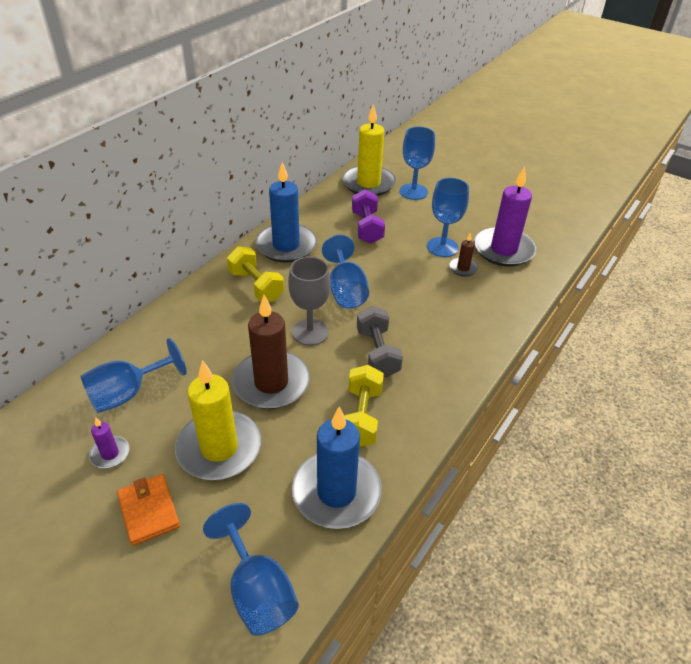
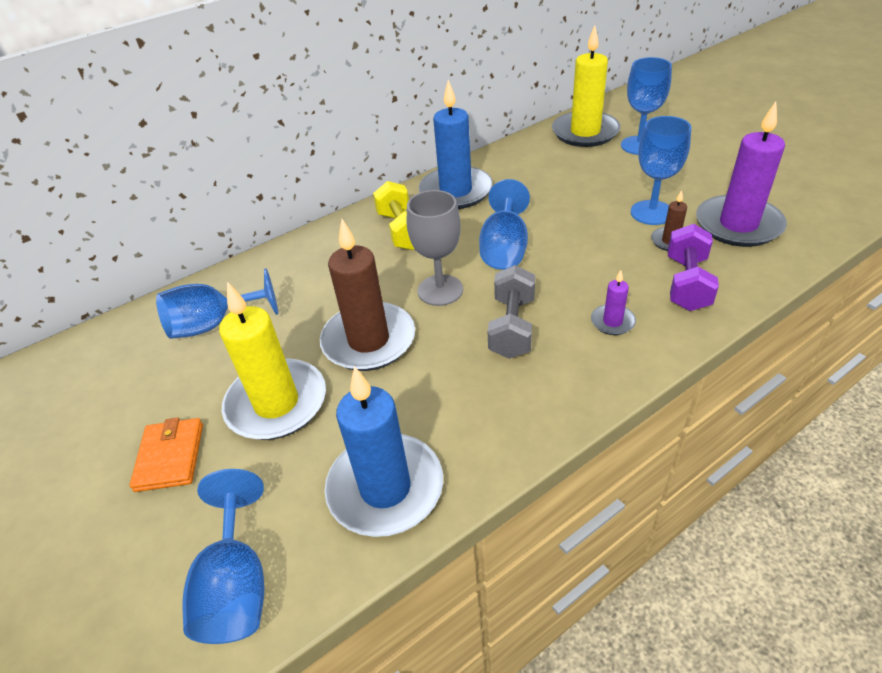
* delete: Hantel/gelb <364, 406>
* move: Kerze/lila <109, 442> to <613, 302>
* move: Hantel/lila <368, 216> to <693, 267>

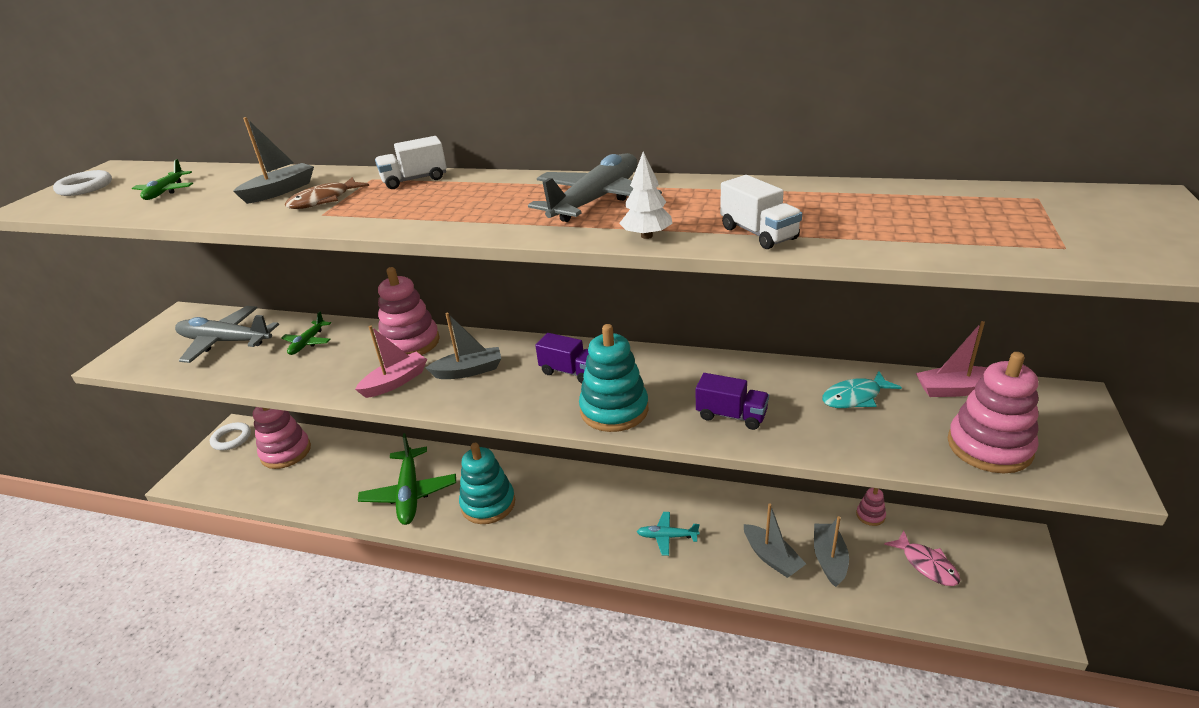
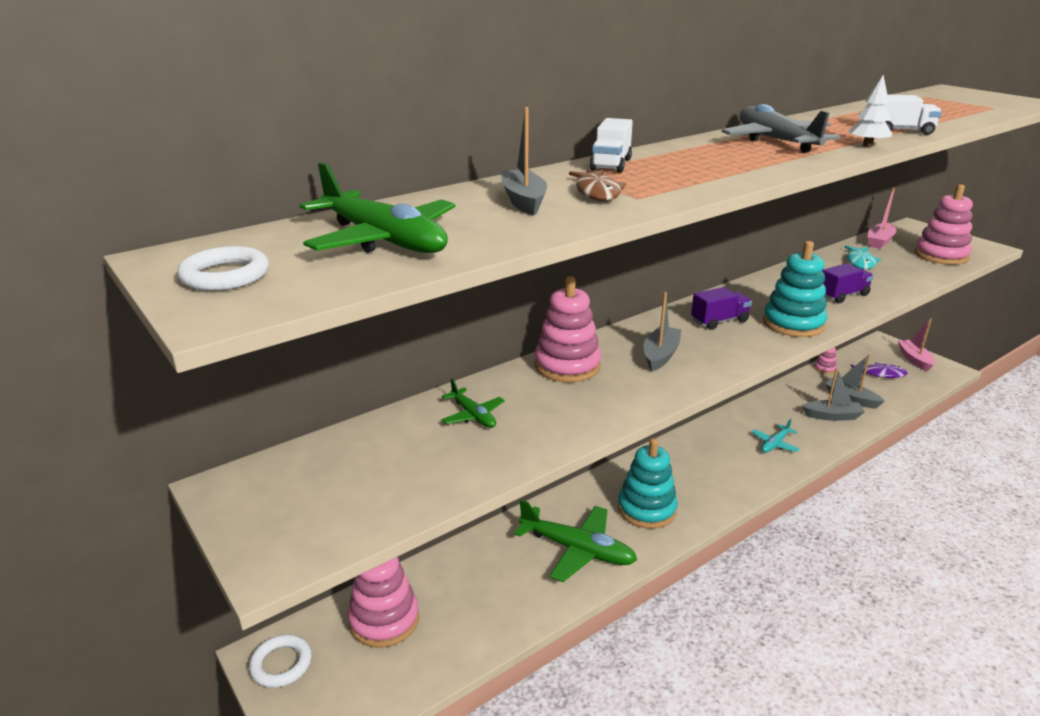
* delete: Flugzeug/grau <227, 334>
* move: Boot/rosa <391, 362> to <916, 345>
* recolor: Fisch/rosa <922, 558> to Fisch/lila <879, 370>
* resize: Flugzeug/grün <162, 179> = <377, 207> x1.92

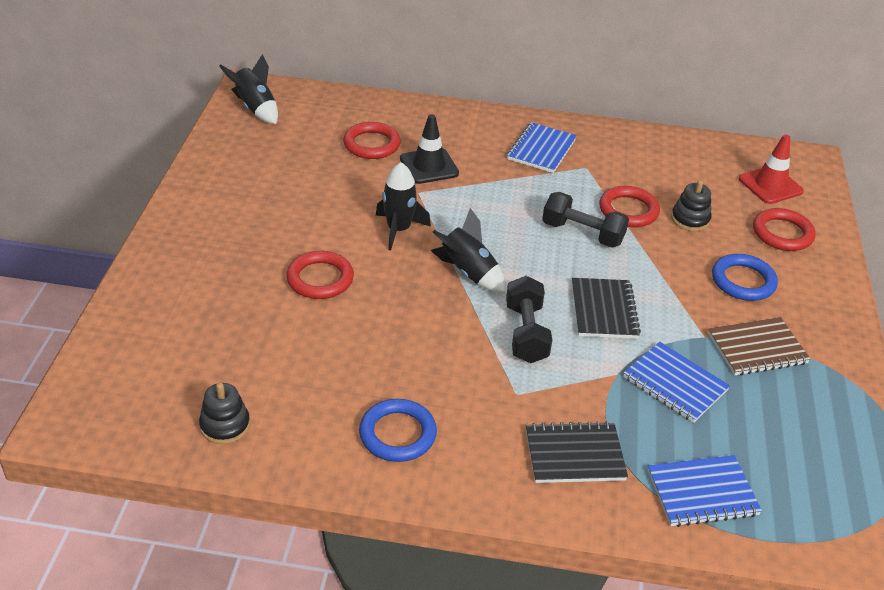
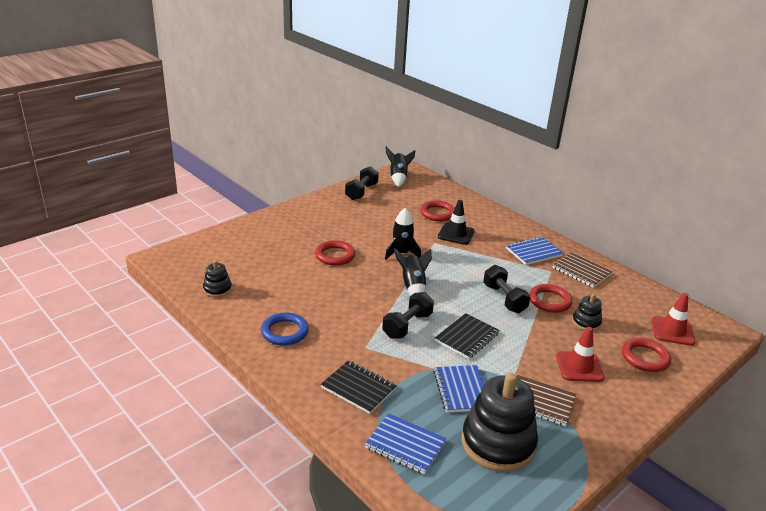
* insert: Hantel/schwarz <362, 183>
* insert: Stapelspielzeug/schwarz <500, 422>
* insert: Notizbuch/braun <582, 270>
* replace: Ring/blau <745, 277> to Leitkegel/rot <580, 354>

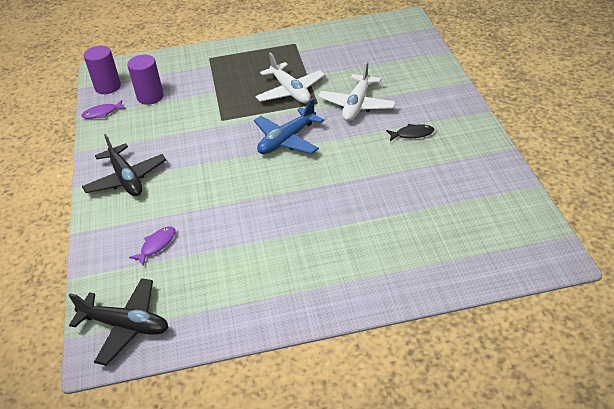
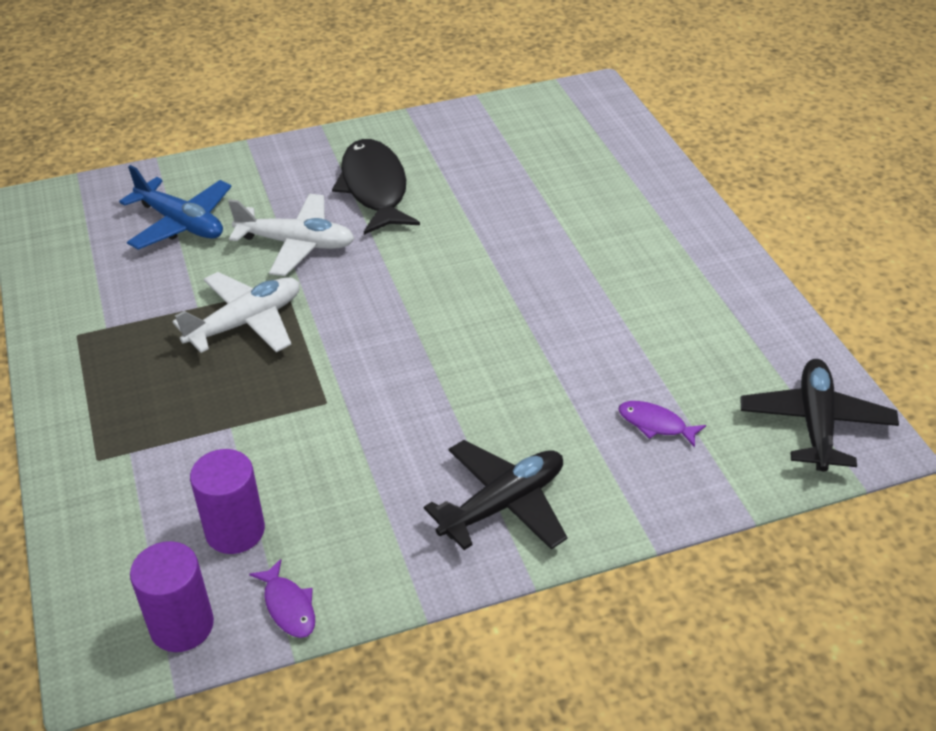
* move: Flugzeug/blau <289, 126> to <175, 207>
* resize: Fisch/schwarz <410, 132> = <376, 187> x2.15

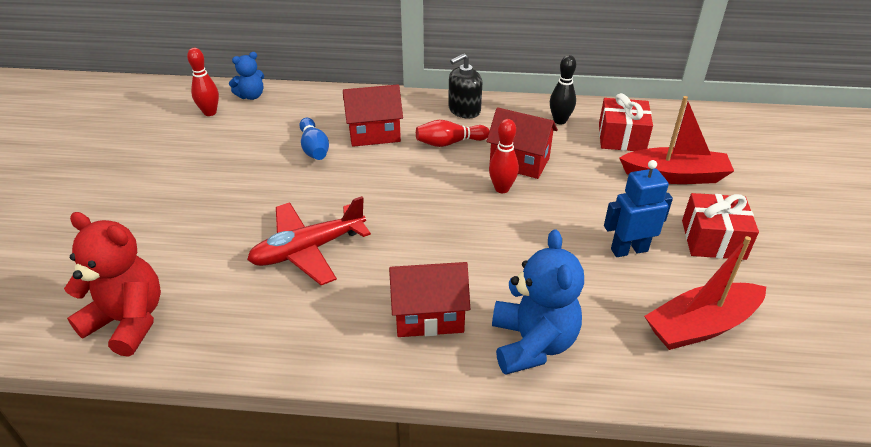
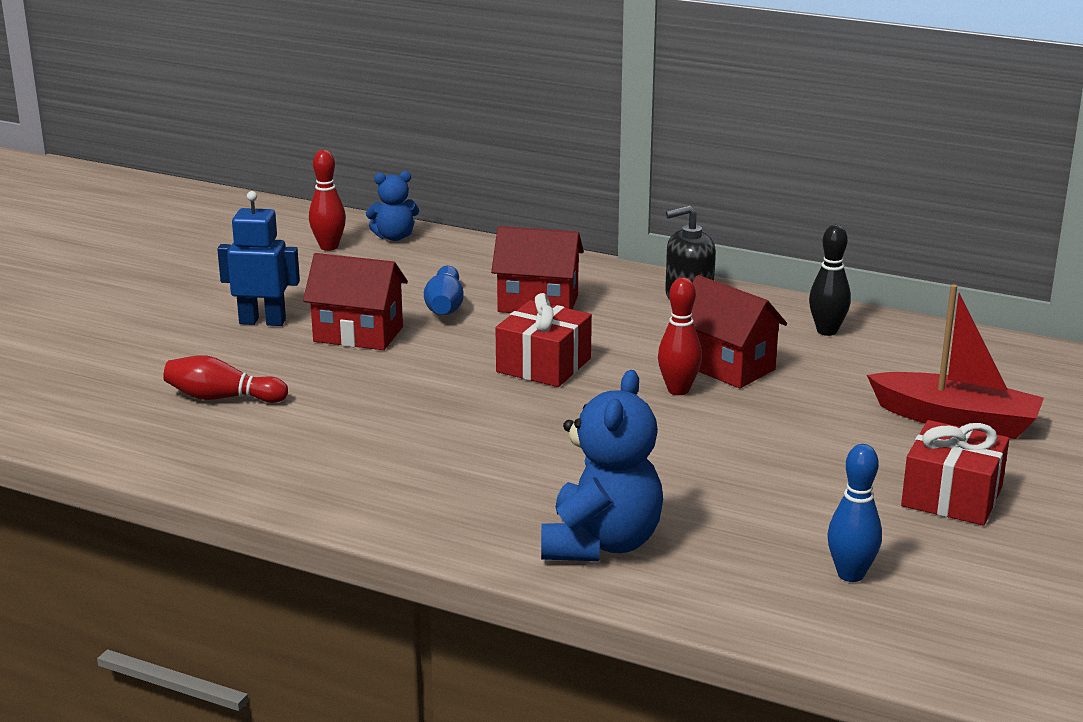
* delete: Teddybär/rot <112, 284>
* delete: Flugzeug/rot <309, 240>
* move: Haus/rot <429, 299> to <355, 301>
* move: Bowlingkegel/rot <452, 133> to <225, 379>
* move: Geschenk/rot <626, 122> to <543, 340>
* move: Roboter/blau <638, 208> to <258, 258>
* replace: Boot/rot <705, 293> to Bowlingkegel/blau <855, 513>

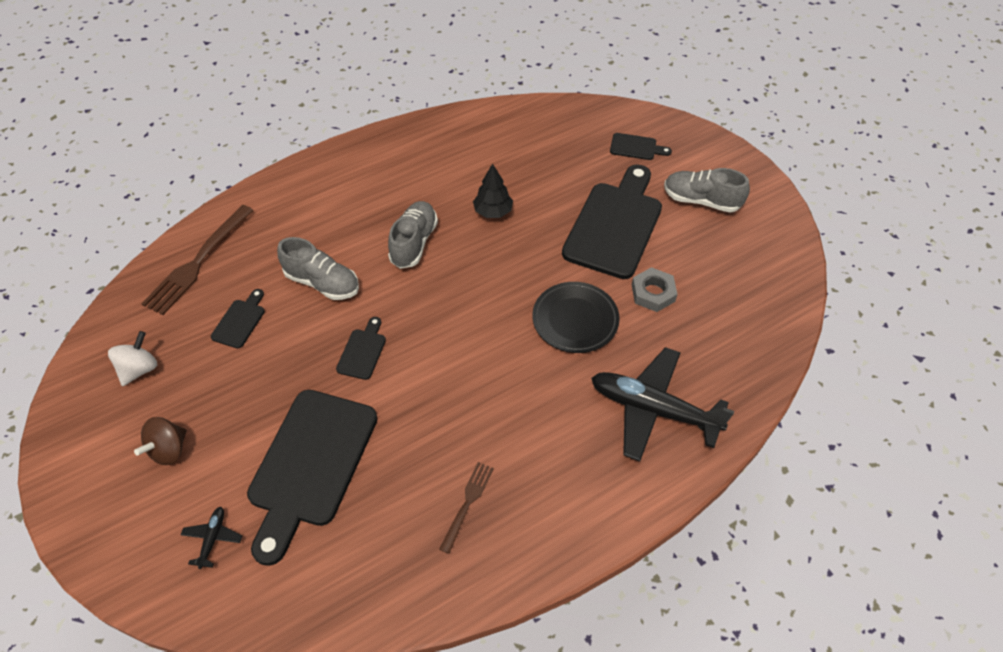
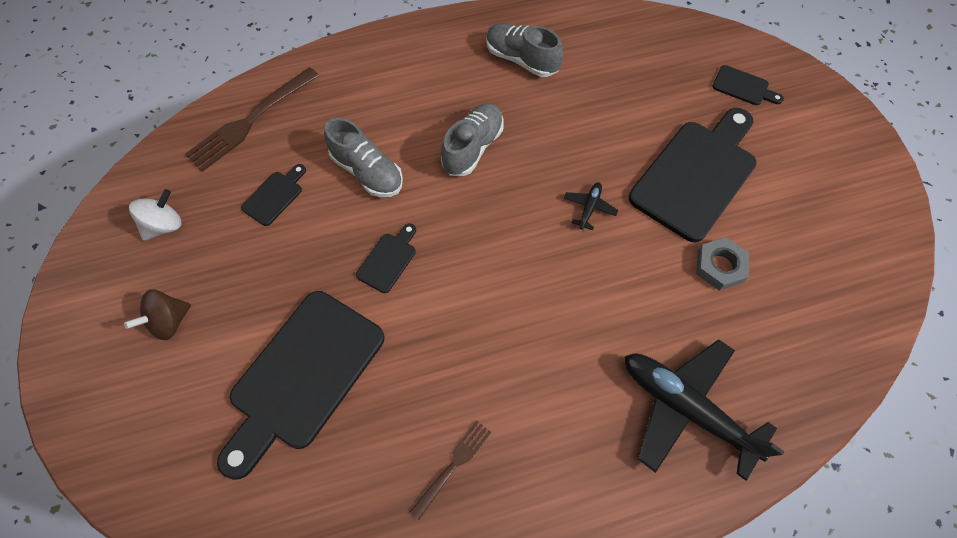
* delete: Baum/schwarz <493, 191>
* delete: Teller/schwarz <576, 317>
* move: Flugzeug/schwarz <211, 538> to <591, 206>
* move: Schuh/grau <707, 190> to <525, 50>

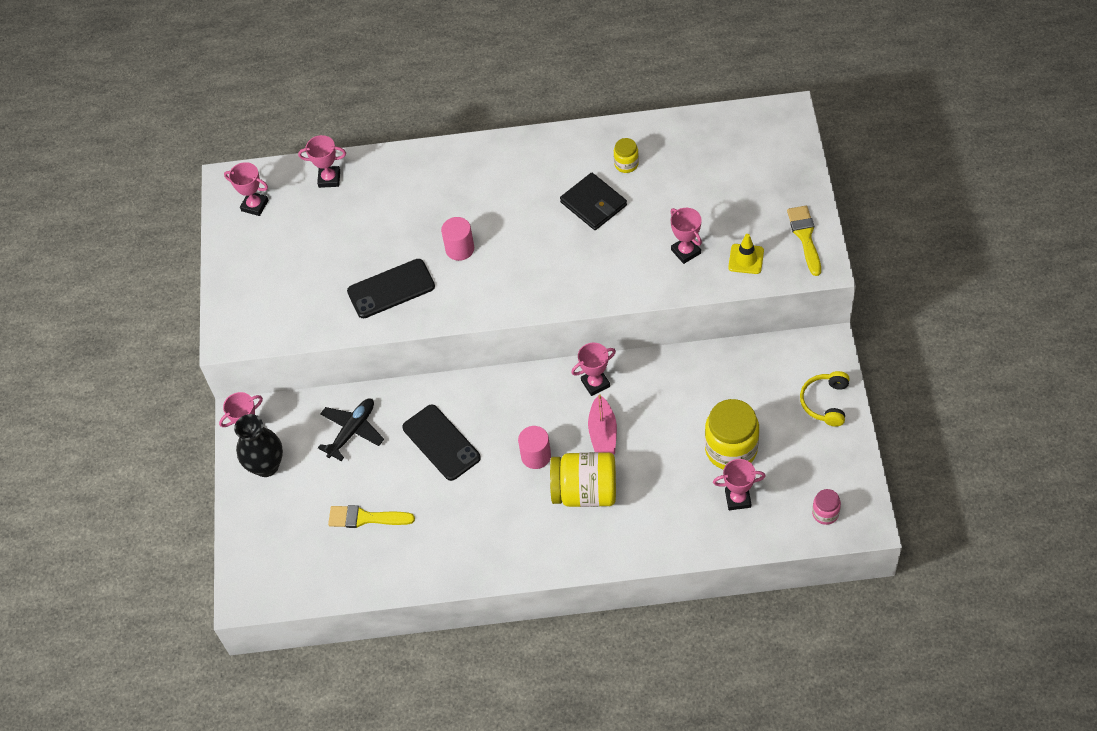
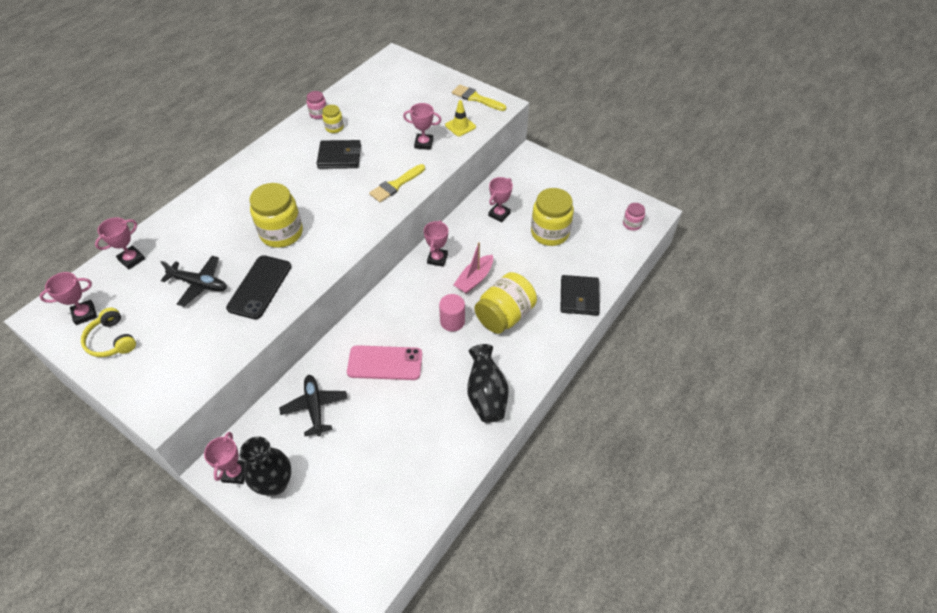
* insert: Flugzeug/schwarz <194, 281>
* insert: Einmachglas/rosa <317, 105>
* insert: Vase/schwarz <488, 383>
* insert: Geldbörse/schwarz <580, 295>
* move: Pinsel/gelb <371, 516> to <397, 183>
* move: Pokal/rosa <739, 484> to <500, 200>
* move: Kopfhörer/gelb <825, 398> to <108, 332>
* replace: Vollzylinder/rosa <457, 239> to Einmachglas/gelb <276, 215>
* recolor: Handy/schwarz <441, 443> to Handy/rosa <384, 362>
* rotate: Boot/rosa <602, 424> = <473, 268> 90 degrees clockwise

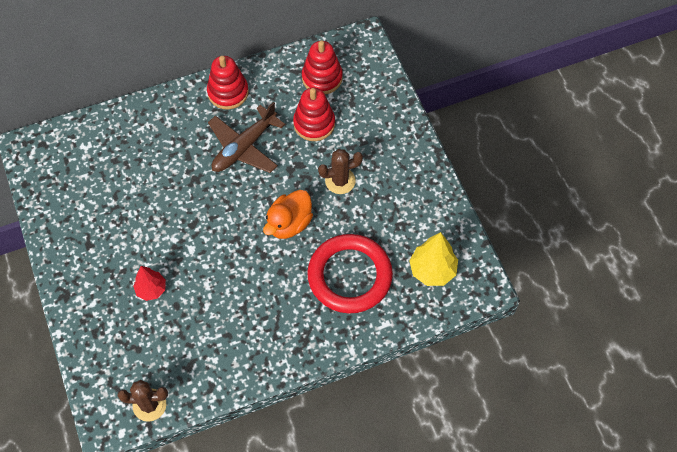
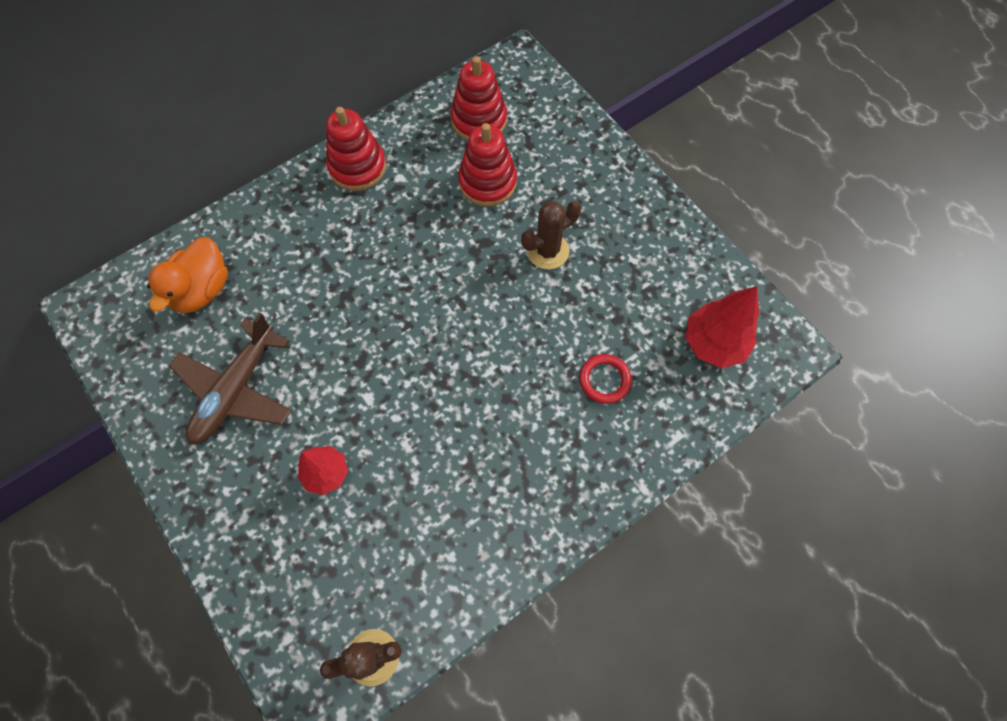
* move: Flugzeug/braun <246, 137> to <230, 379>
* move: Ente/orange <288, 214> to <187, 275>
* recolor: Baum/gelb <433, 259> to Baum/rot <722, 327>
* resize: Ring/rot <350, 274> = <605, 379> x0.43

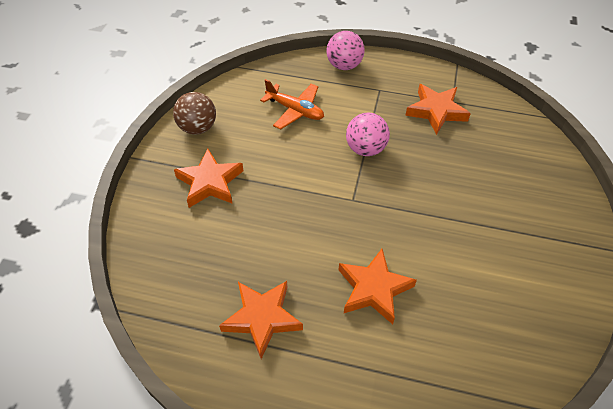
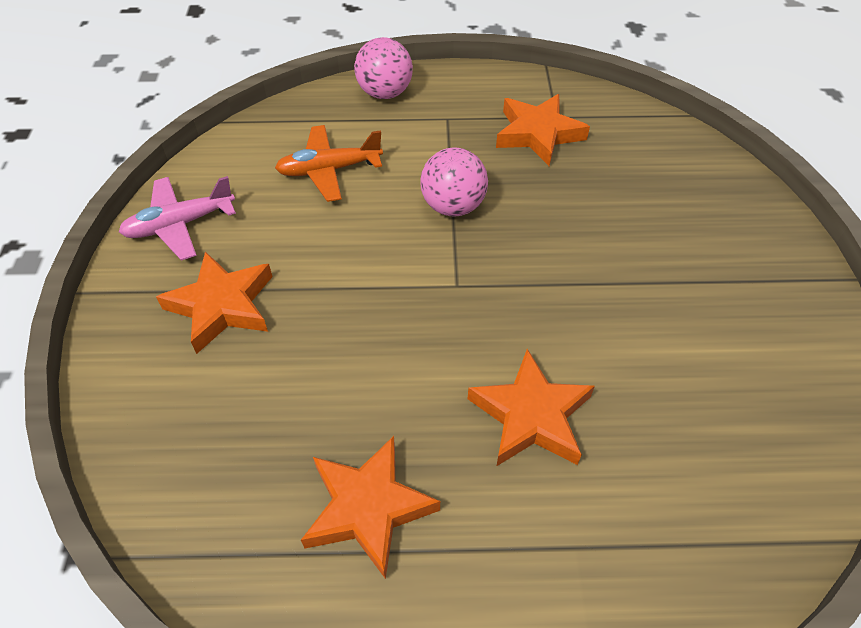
* replace: Ball/braun <194, 113> to Flugzeug/rosa <177, 218>
* rotate: Flugzeug/orange <292, 104> = <329, 163> 150 degrees clockwise

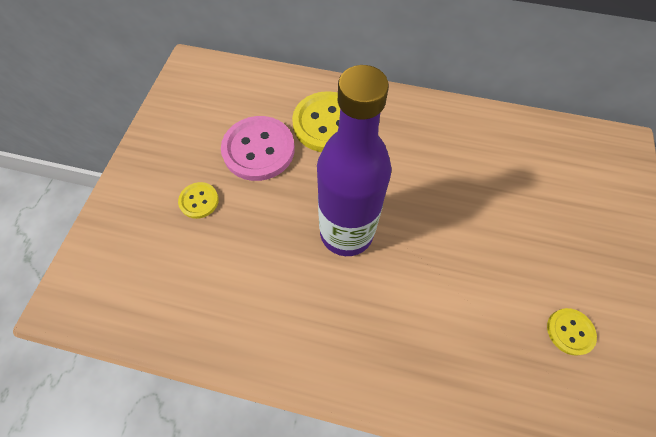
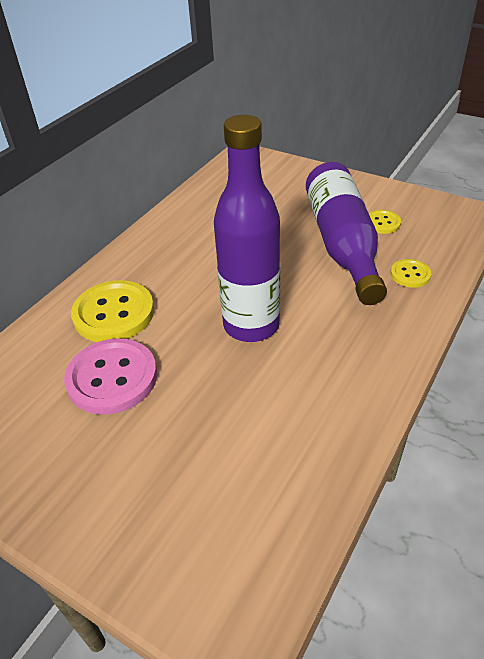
* insert: Flasche/lila <346, 233>
* move: Knopf/gelb <198, 200> to <410, 273>

